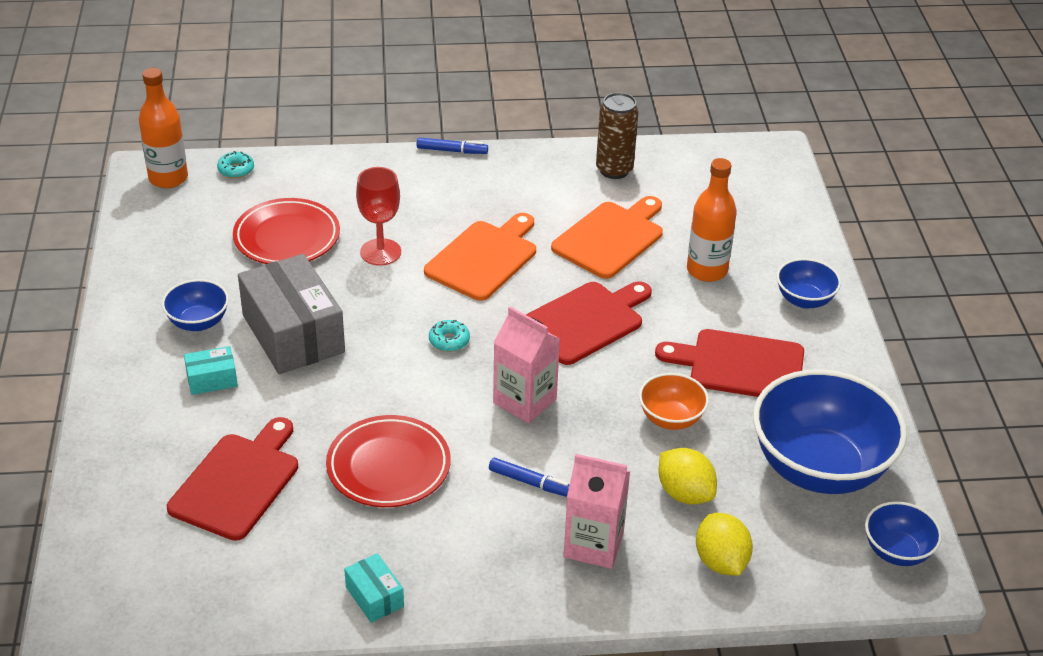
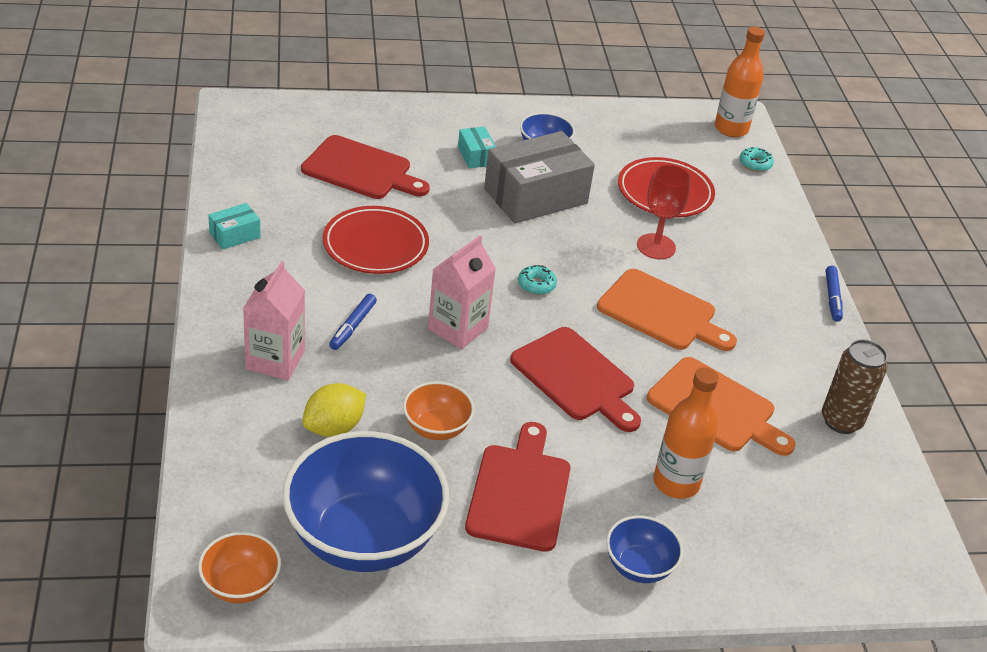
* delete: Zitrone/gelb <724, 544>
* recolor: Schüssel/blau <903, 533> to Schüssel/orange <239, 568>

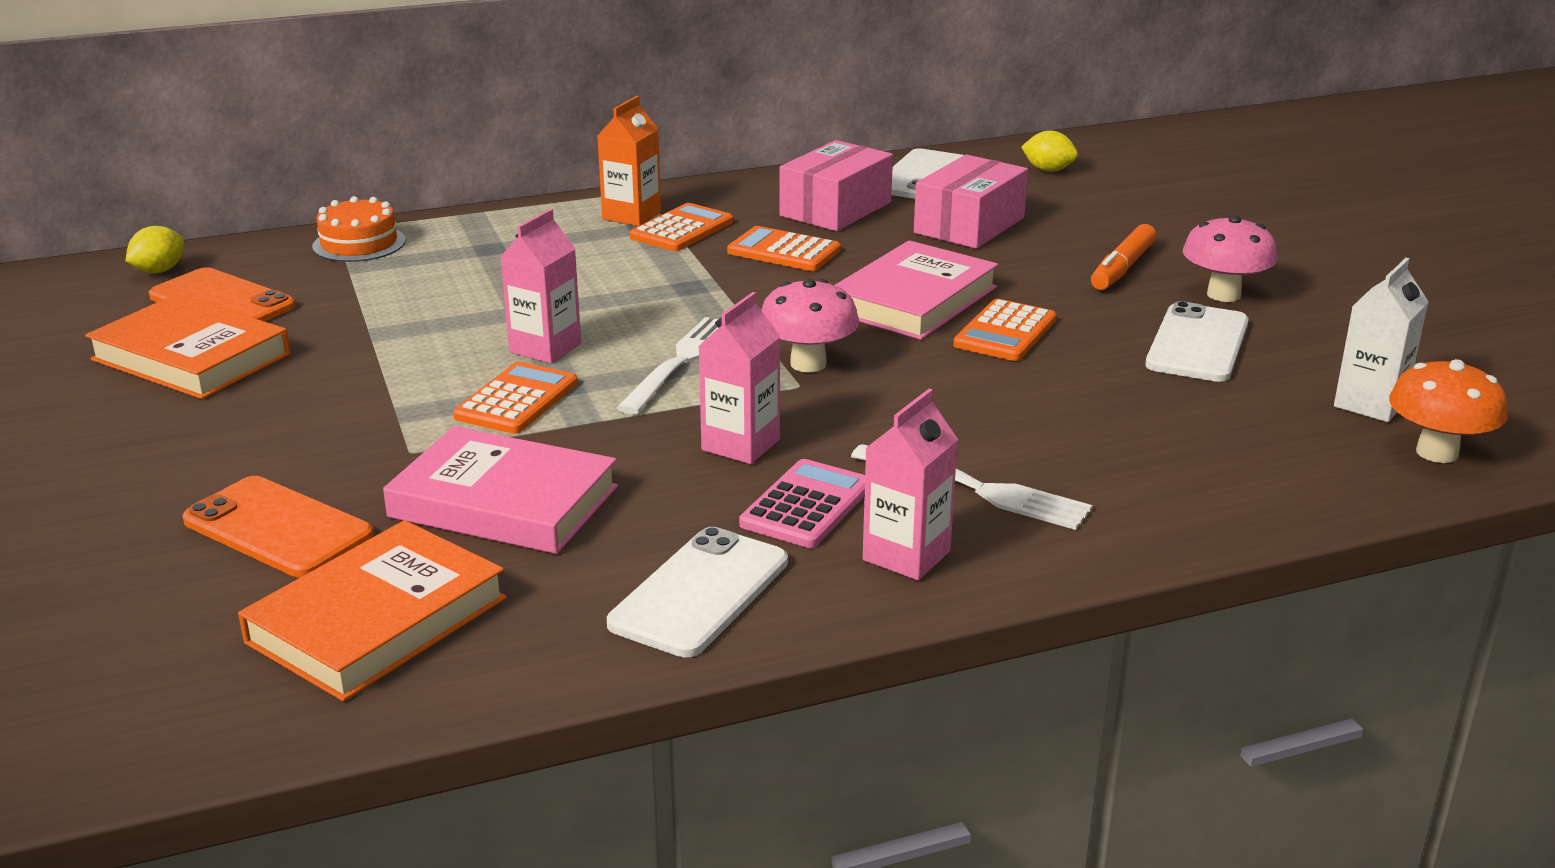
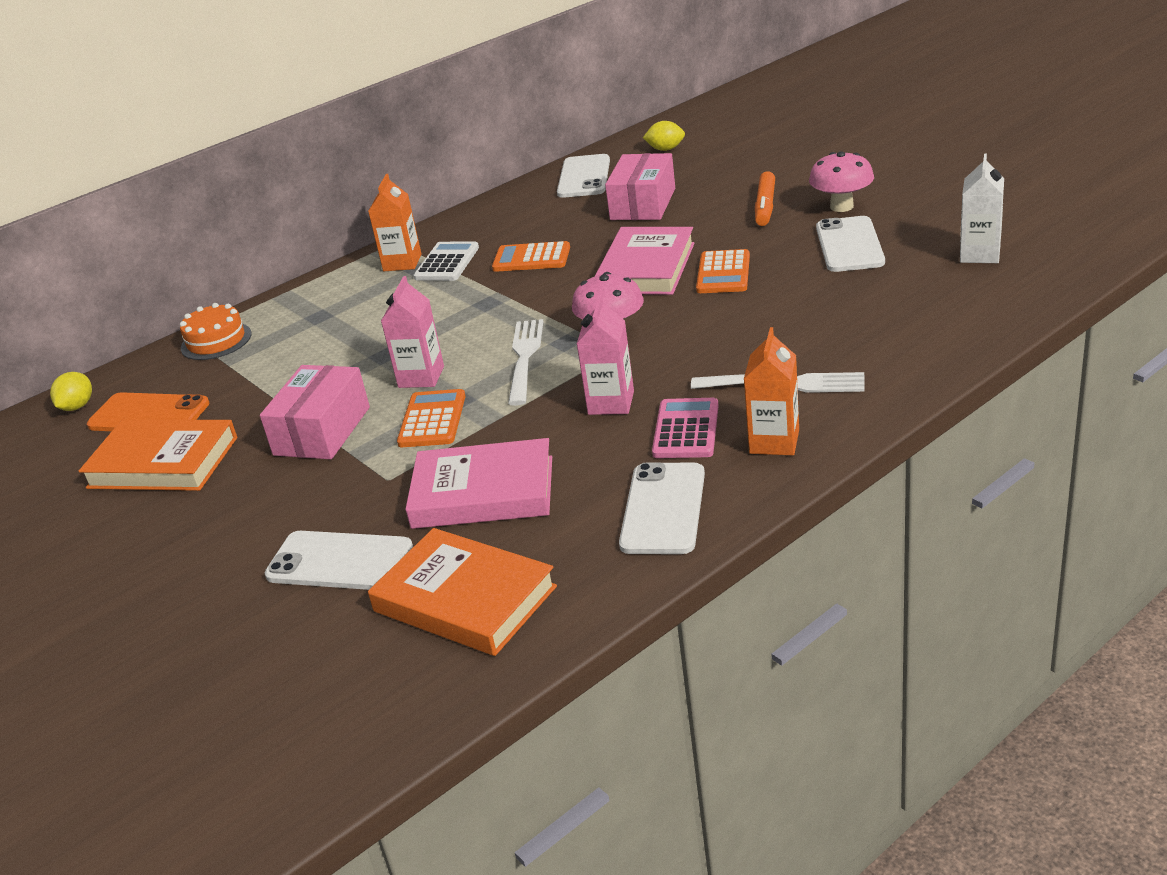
* delete: Pilz/orange <1448, 411>
* move: Schachtel/rosa <836, 185> to <315, 412>
* recolor: Handy/orange <278, 527> to Handy/weiß <339, 560>
* recolor: Taschenrechner/orange <681, 227> to Taschenrechner/weiß <446, 261>
* recolor: Getränkekarton/rosa <910, 484> to Getränkekarton/orange <771, 391>
* rotate: Buch/orange <372, 610> = <462, 592> 75 degrees counterclockwise

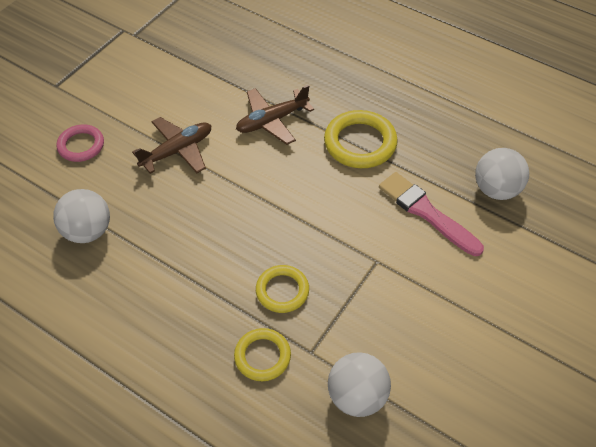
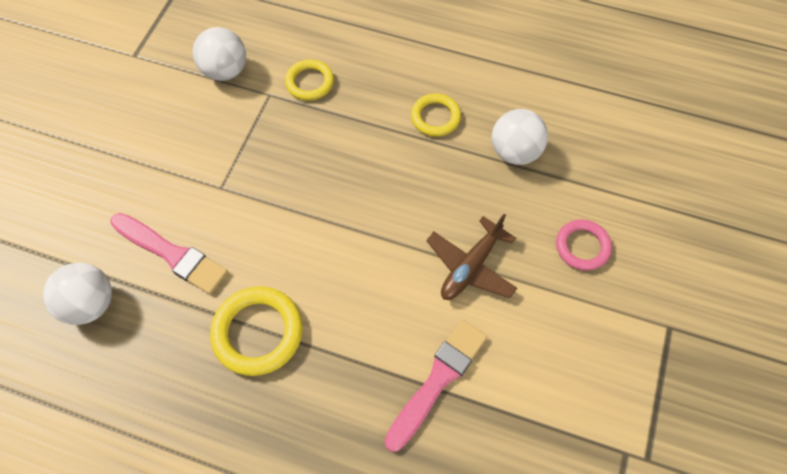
* delete: Flugzeug/braun <275, 115>
* insert: Pinsel/rosa <435, 386>
* move: Ring/gelb <282, 289> to <436, 115>

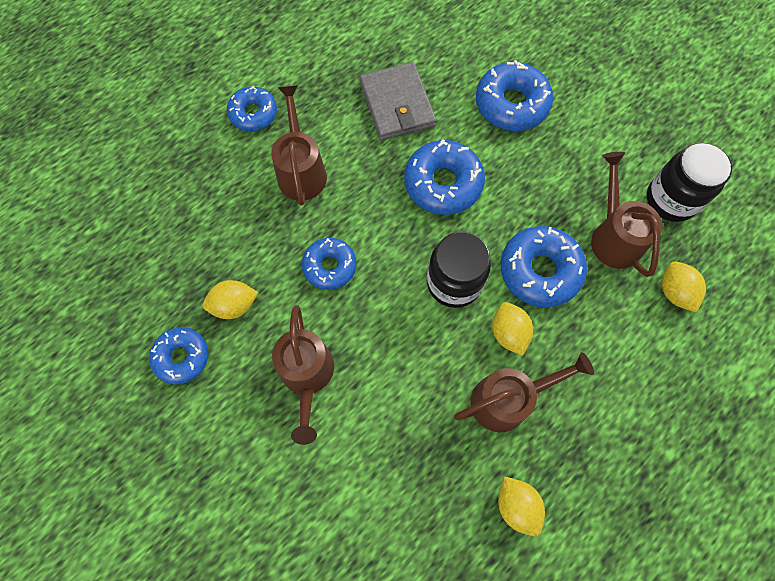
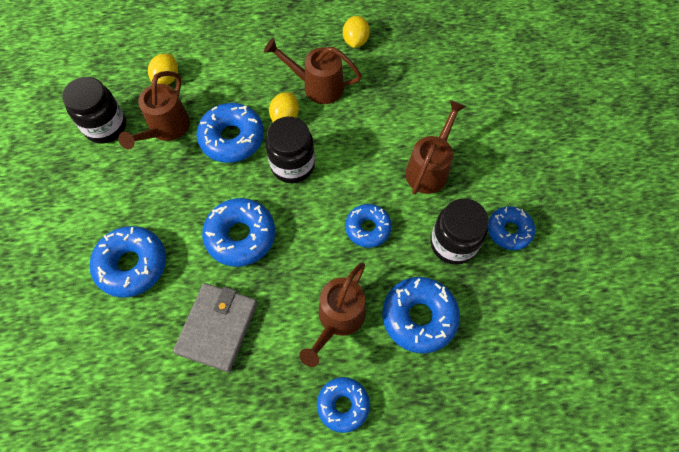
* insert: Donut/blau <421, 315>
* replace: Zitrone/gelb <230, 299> to Einmachglas/schwarz <459, 232>

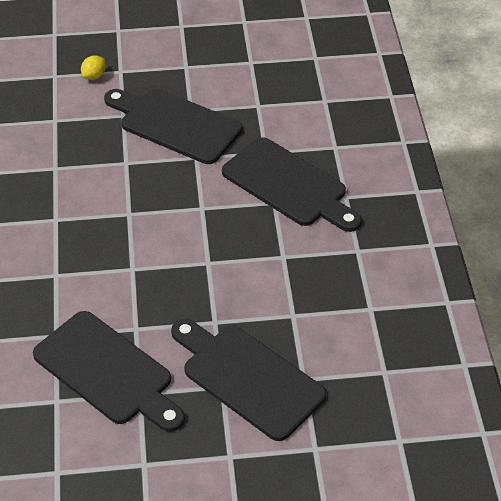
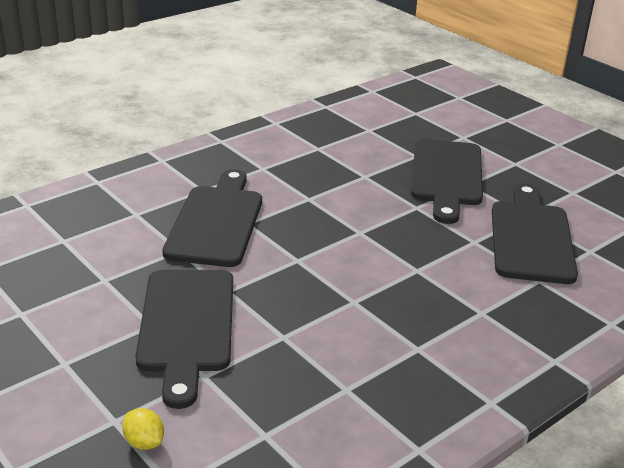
* rotate: Zitrone/gelb <93, 67> = <143, 429> 45 degrees clockwise

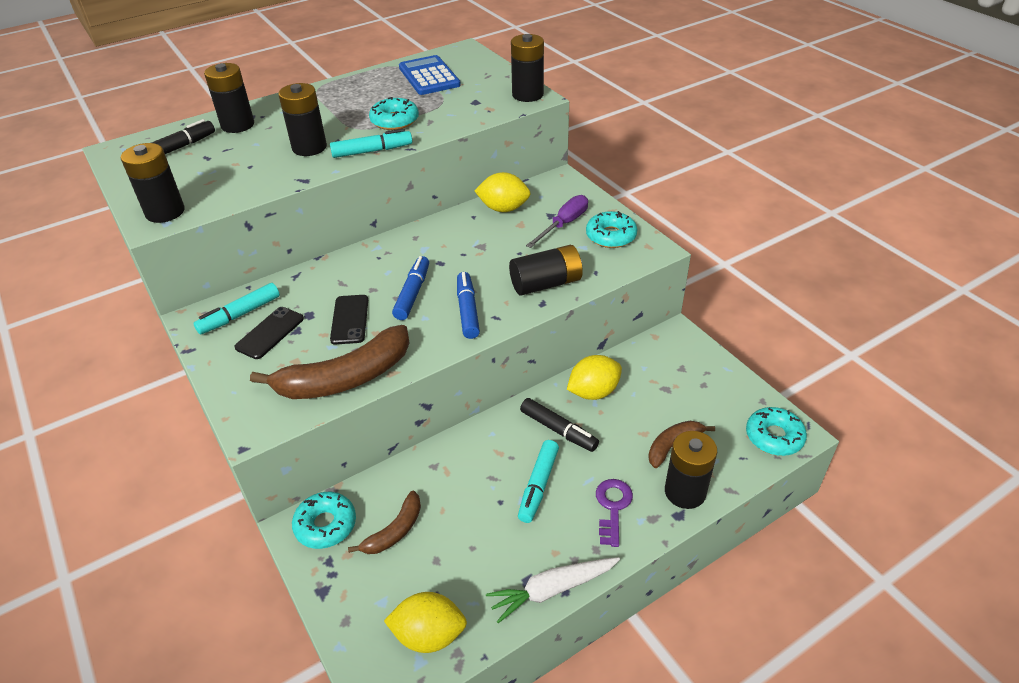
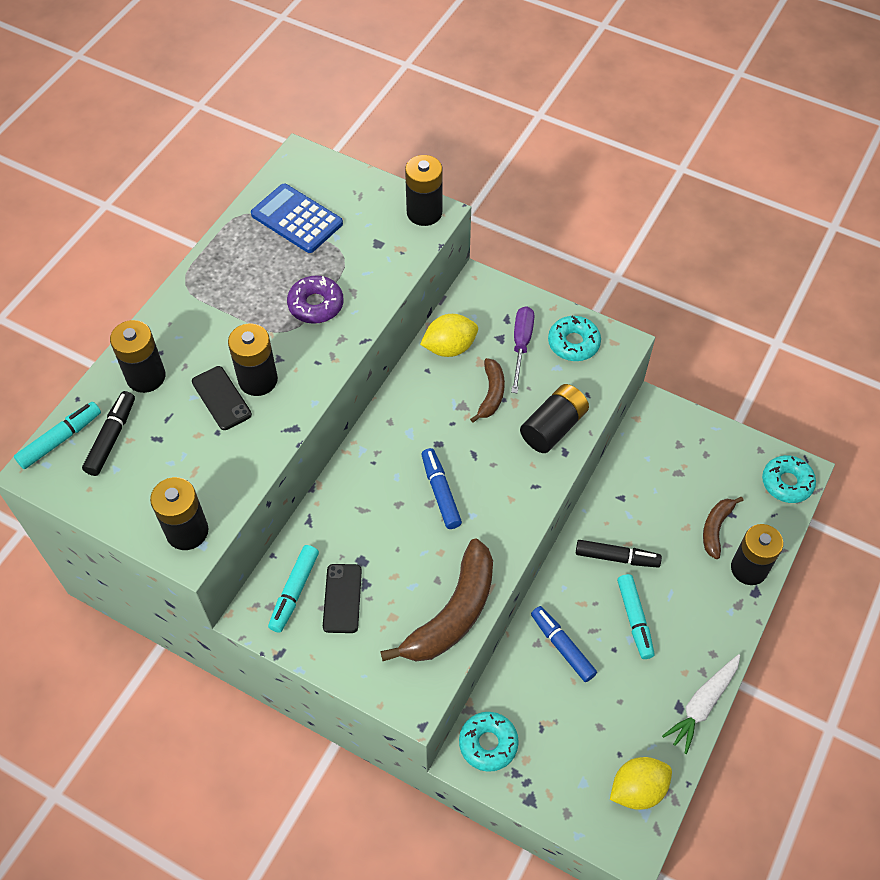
* delete: Zitrone/gelb <594, 377>
* delete: Schlüssel/lila <614, 513>
* move: Filzstift/türkis <371, 143> to <57, 435>
* move: Handy/schwarz <349, 320> to <222, 398>
* move: Banane/braun <384, 522> to <487, 390>
* move: Filzstift/blau <468, 305> to <564, 644>
* recolor: Donut/türkis <394, 113> to Donut/lila <315, 300>

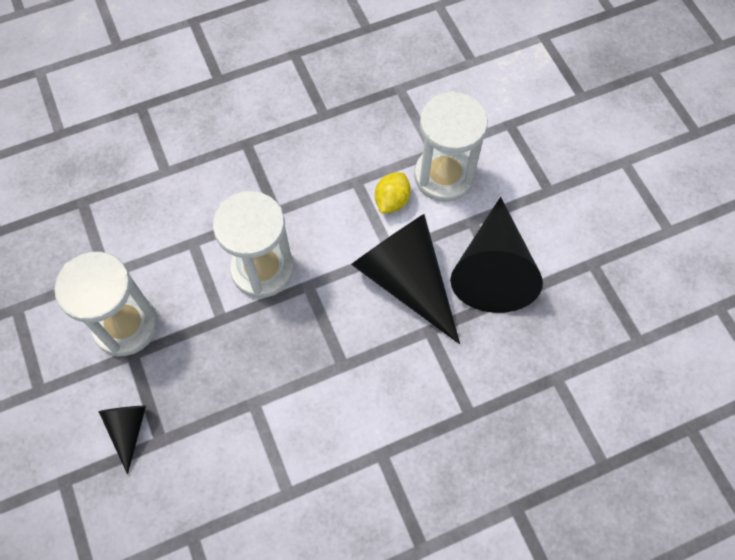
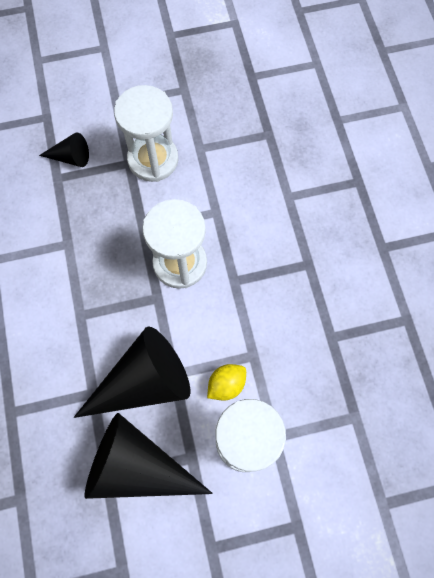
* rotate: Zitrone/gelb <393, 193> = <226, 382> 75 degrees counterclockwise

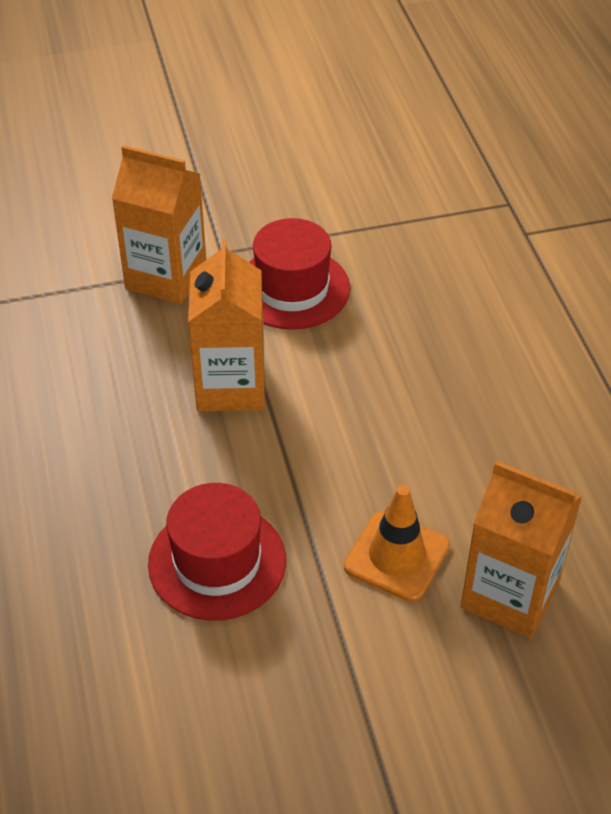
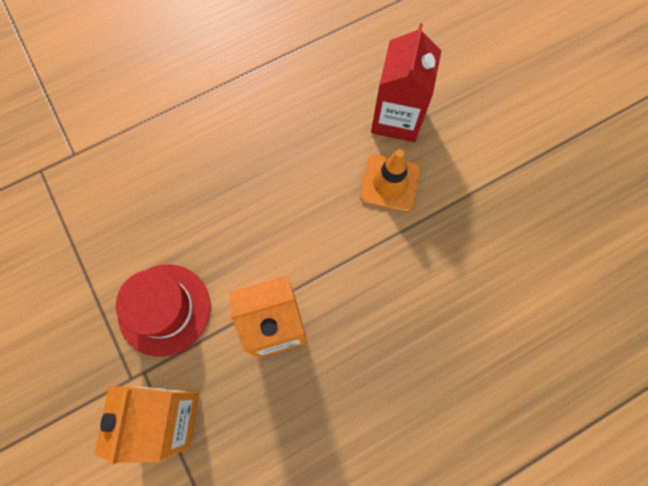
* delete: Hut/rot <217, 552>
* recolor: Getränkekarton/orange <521, 549> to Getränkekarton/rot <406, 82>

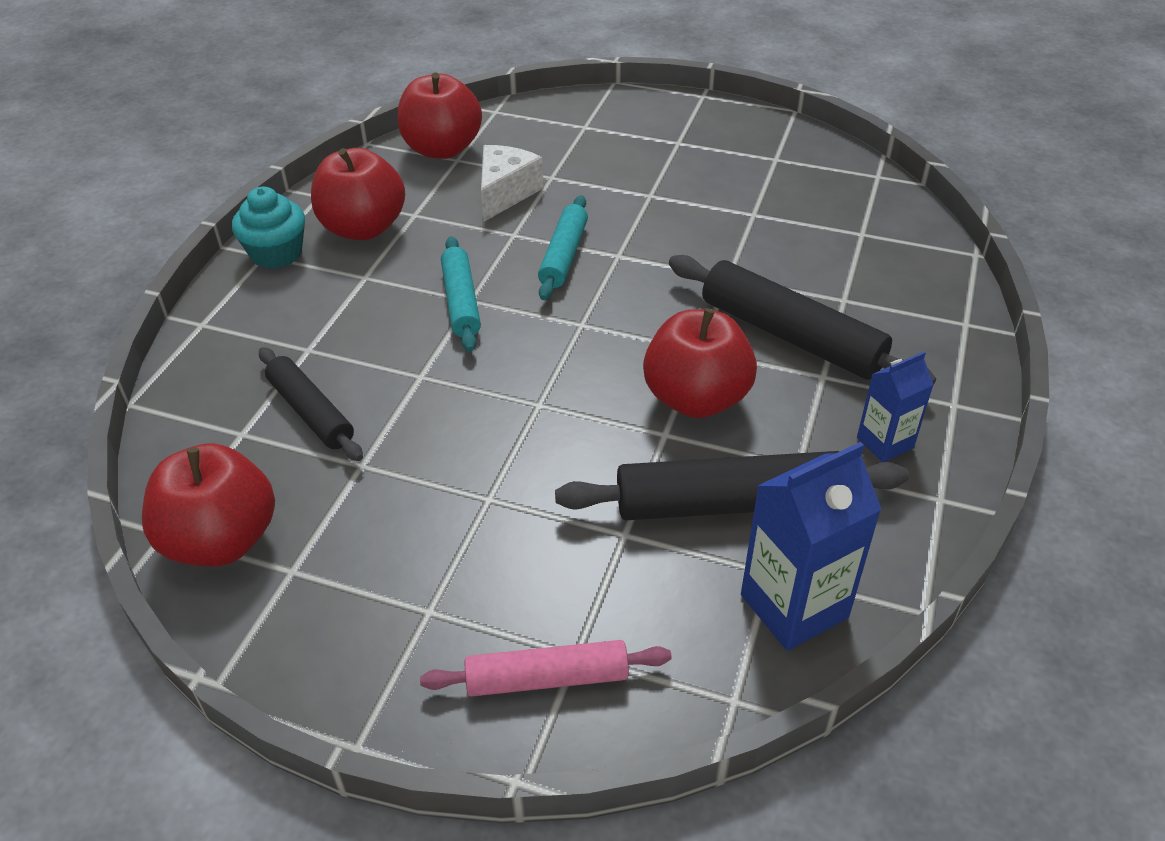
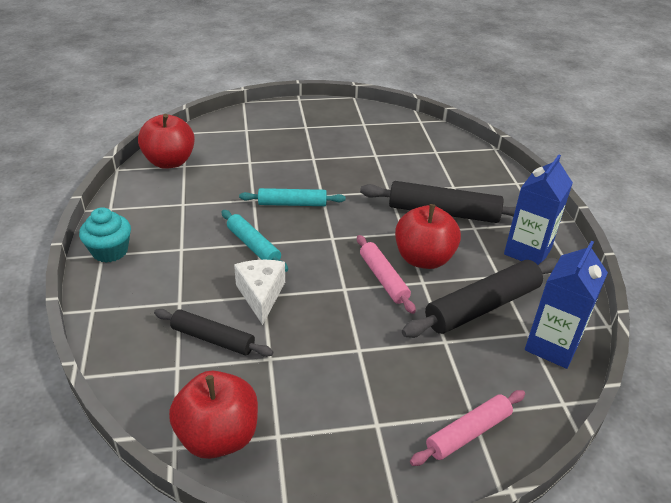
* delete: Apfel/rot <358, 194>
* insert: Nudelholz/rosa <386, 274>
* move: Käse/weiß <512, 183> to <259, 292>
* rotate: Nudelholz/türkis <563, 247> = <292, 197> 75 degrees counterclockwise
* resize: Getränkekarton/blau <895, 407> = <538, 209> x1.68

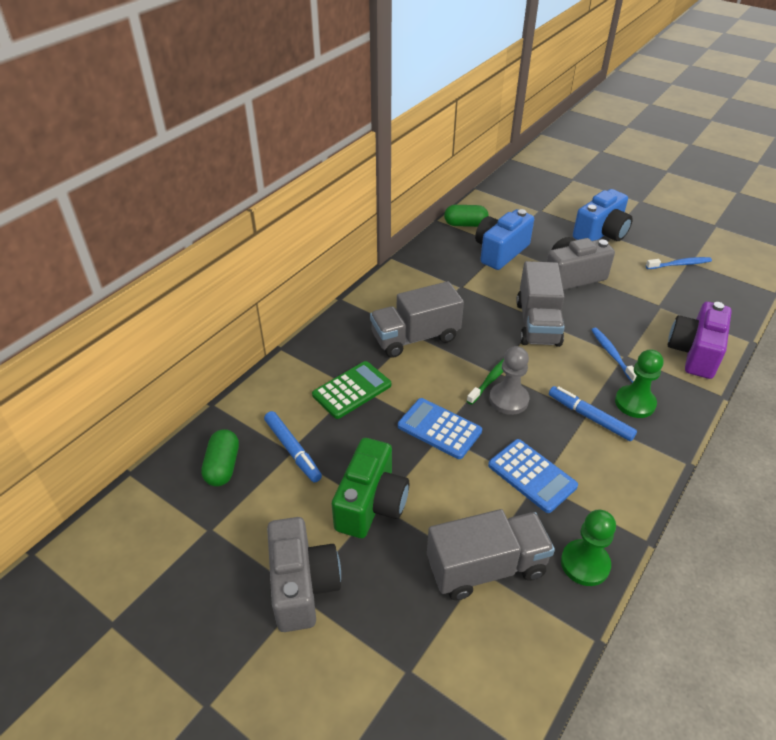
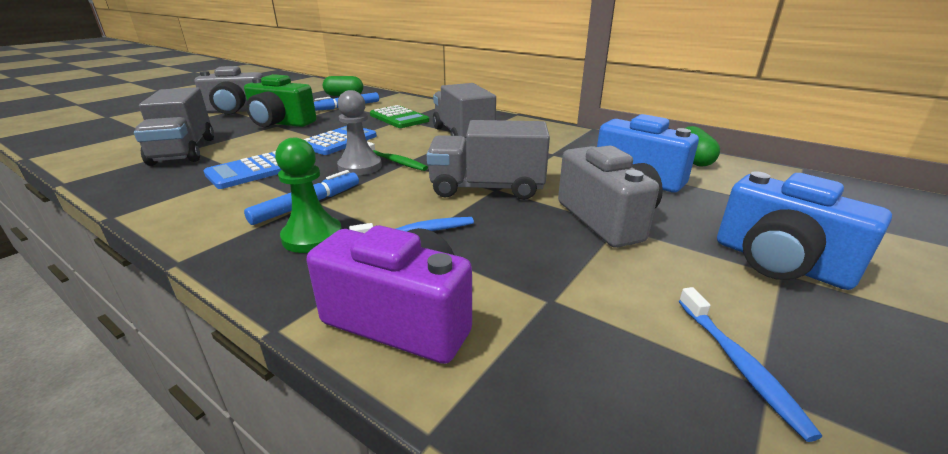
* delete: Bauer/grün <588, 548>

